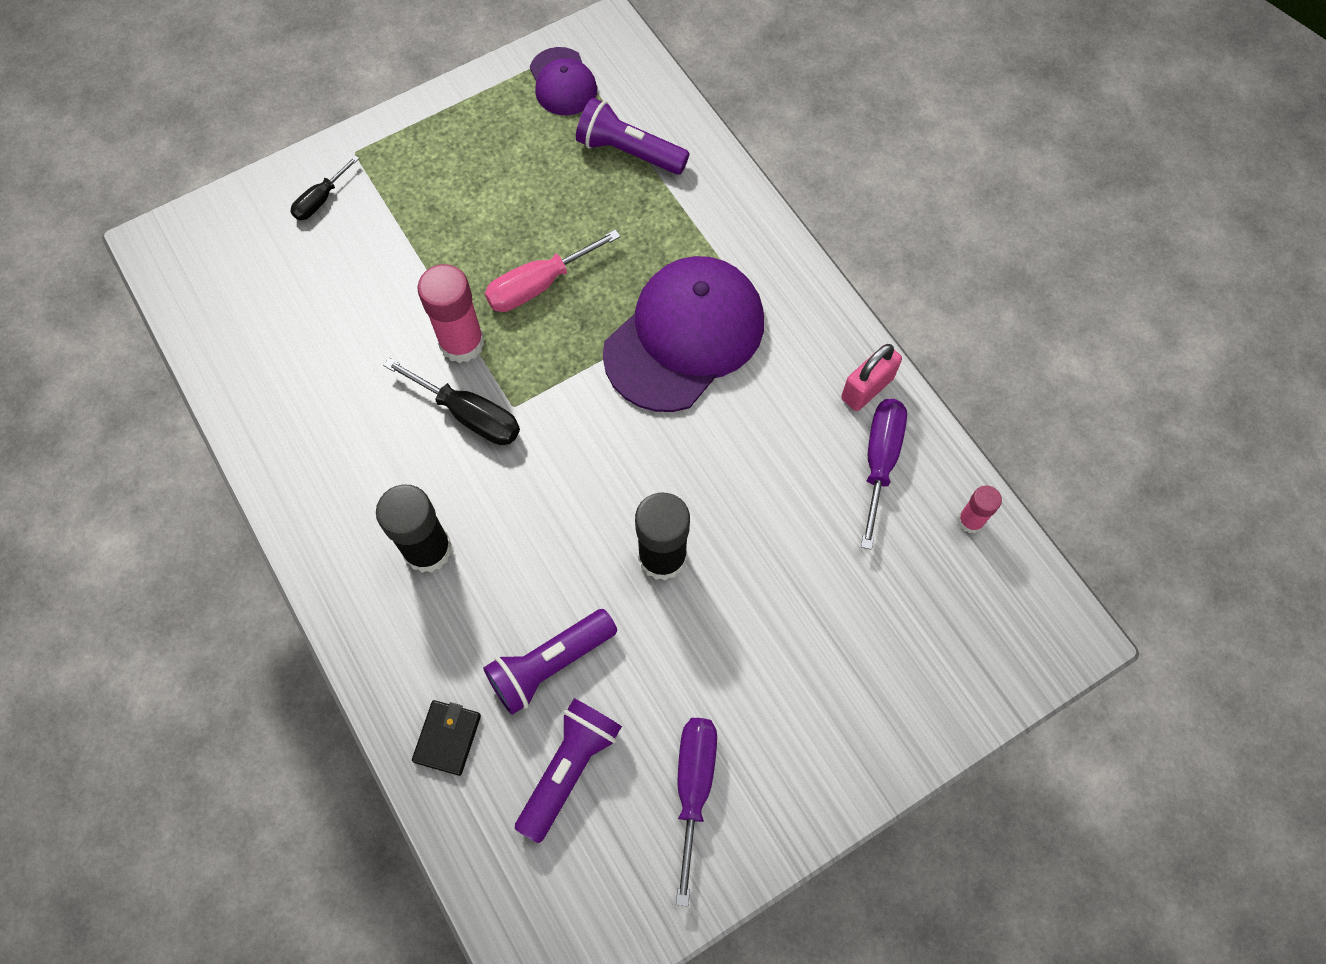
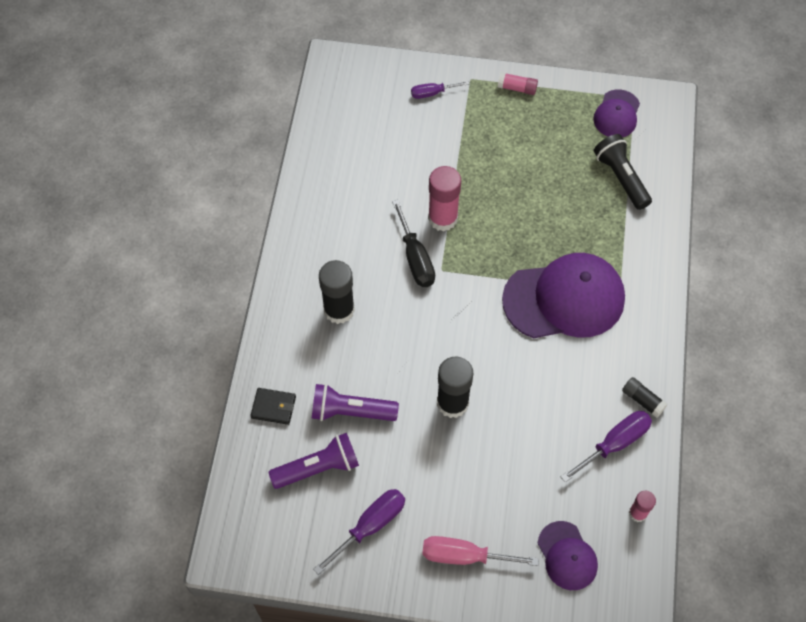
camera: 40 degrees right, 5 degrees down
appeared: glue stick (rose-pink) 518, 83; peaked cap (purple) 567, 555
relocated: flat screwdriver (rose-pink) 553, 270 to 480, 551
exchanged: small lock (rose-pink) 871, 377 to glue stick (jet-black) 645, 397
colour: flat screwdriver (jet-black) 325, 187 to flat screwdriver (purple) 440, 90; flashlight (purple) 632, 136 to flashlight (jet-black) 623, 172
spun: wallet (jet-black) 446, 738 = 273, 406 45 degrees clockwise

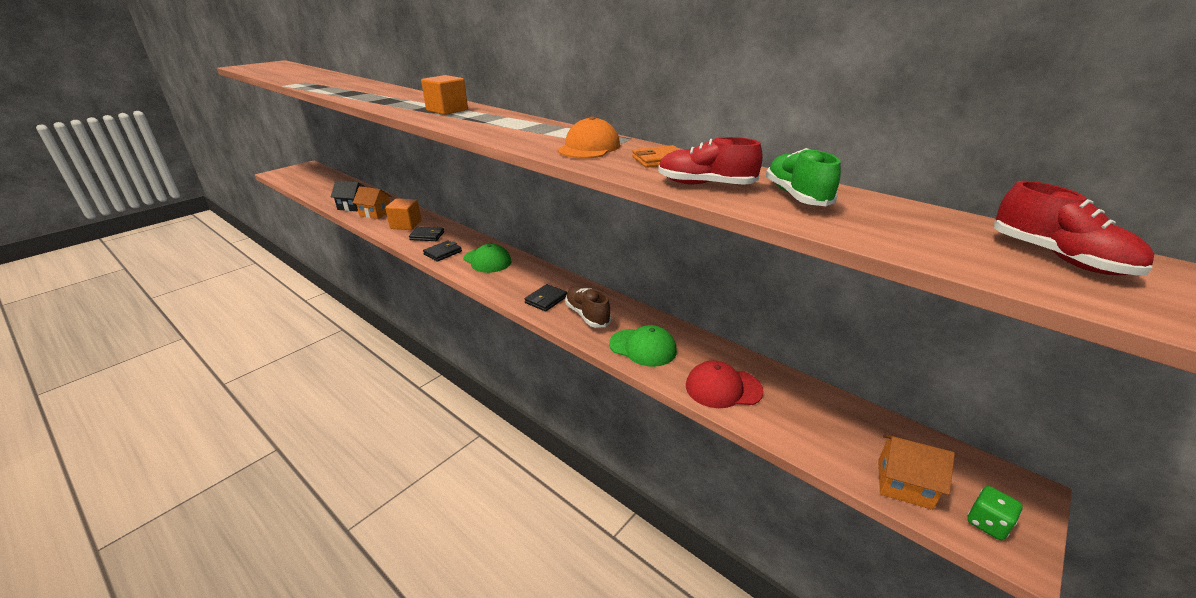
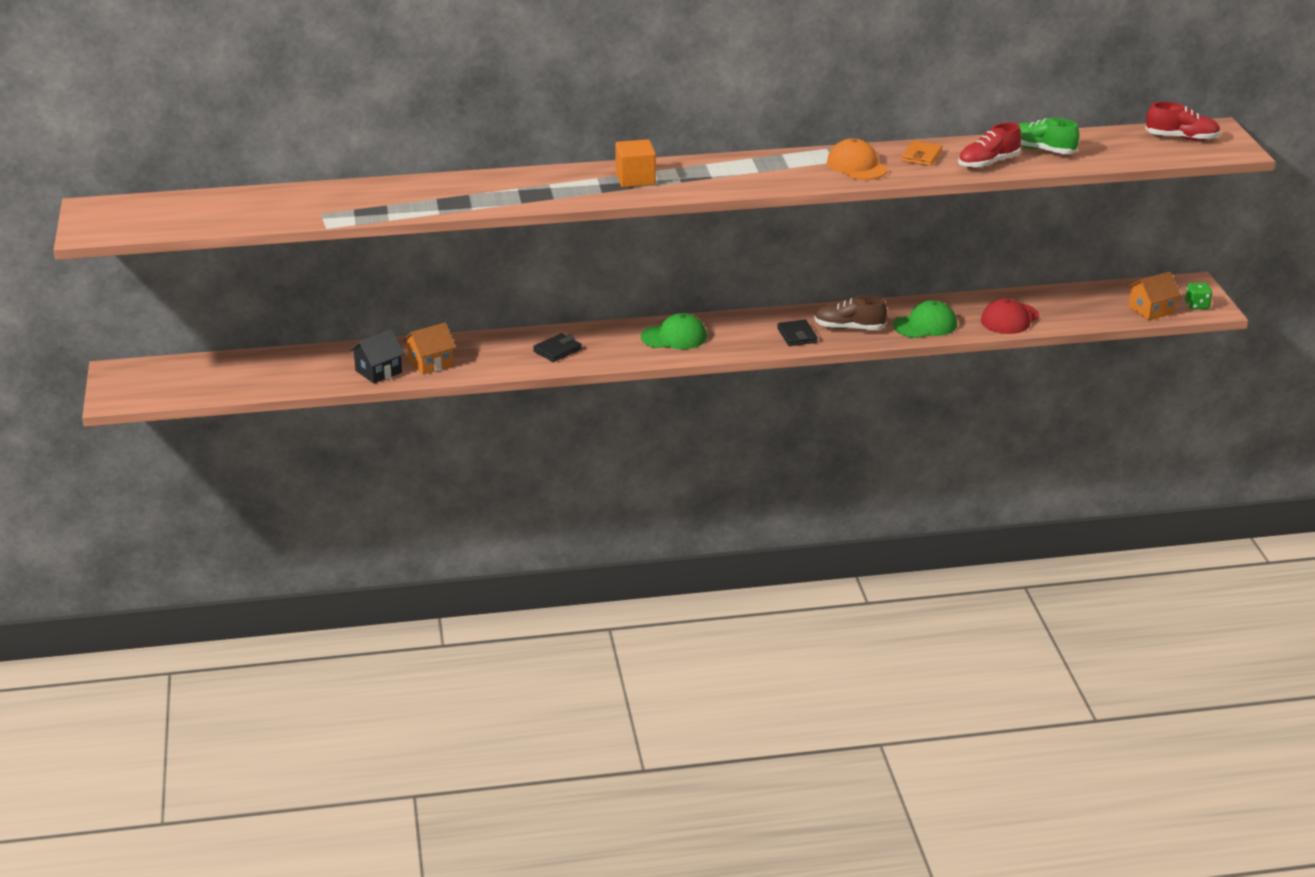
camera: 50 degrees left, 0 degrees up
missing: block (orange-coloured) 403, 214; wallet (jet-black) 442, 251

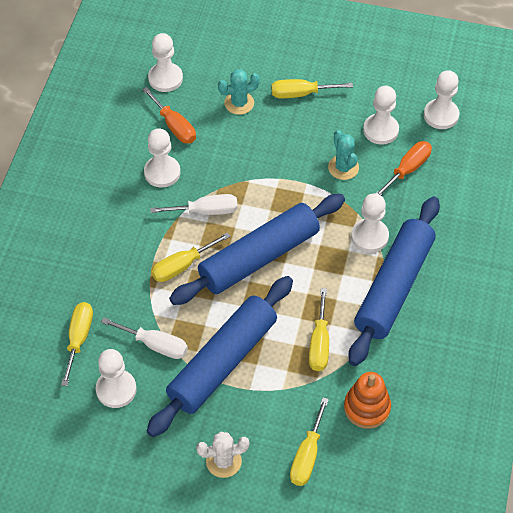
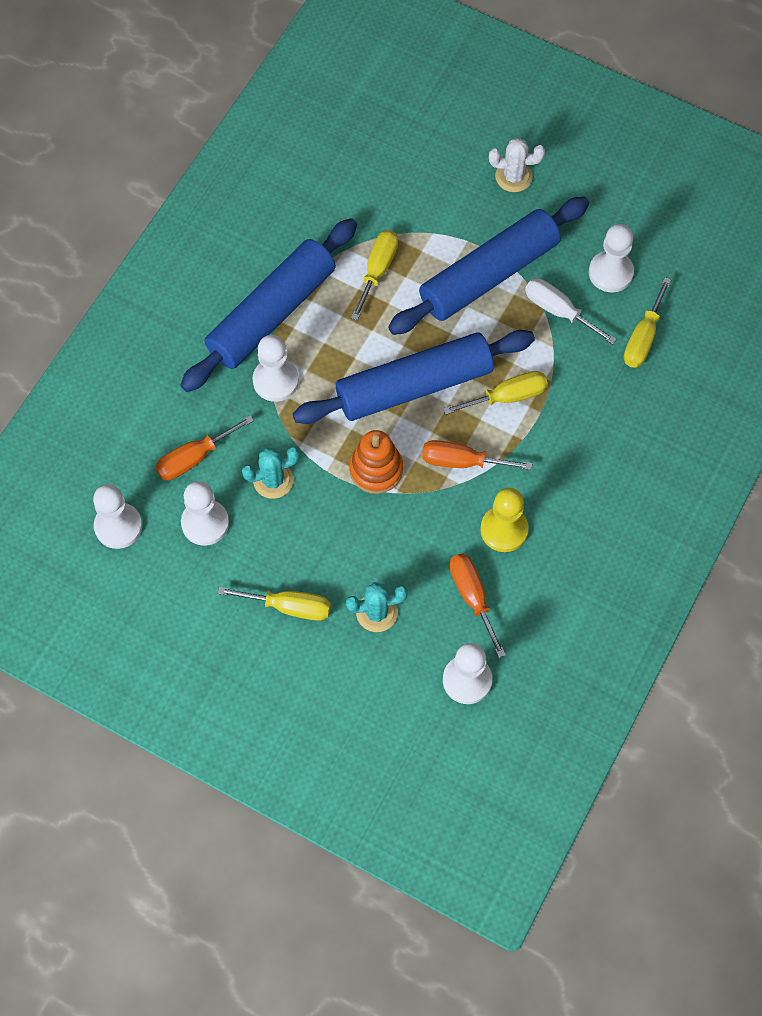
camera: 165 degrees left, 10 degrees up
missing: flat screwdriver (yellow) 309, 441
relocated: ring stacker (orange-coloured) 367, 400 to 376, 462
colour: game pawn (pure white) 162, 158 to game pawn (yellow) 504, 520; flat screwdriver (pure white) 194, 204 to flat screwdriver (orange-coloured) 477, 455
spun: saguaro cactus (aqua) 343, 155 = 271, 473 75 degrees clockwise

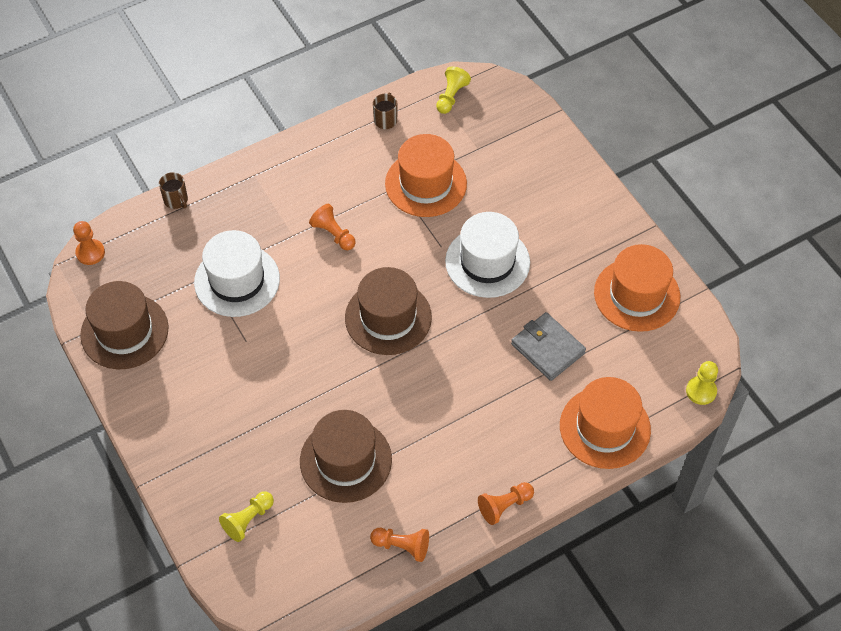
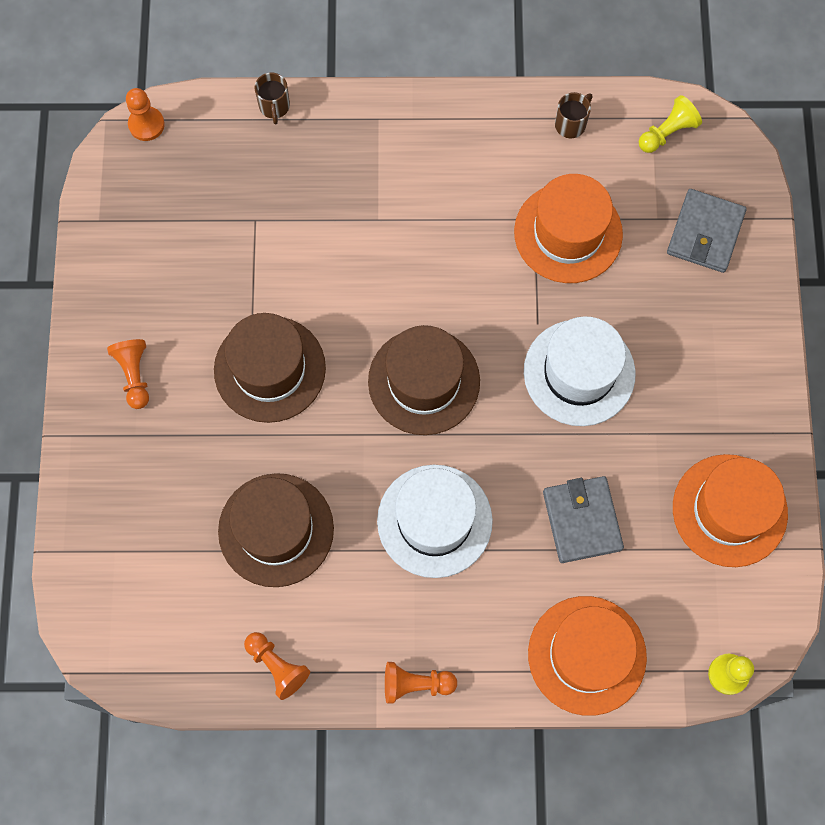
camera: 30 degrees right, 15 degrees up
missing: game pawn (yellow) 246, 516
appeared: wallet (grey) 706, 231
relocated: hat (brown) 124, 325 to 270, 368; hat (pure white) 237, 273 to 435, 521; game pawn (orange-coloured) 332, 227 to 128, 374

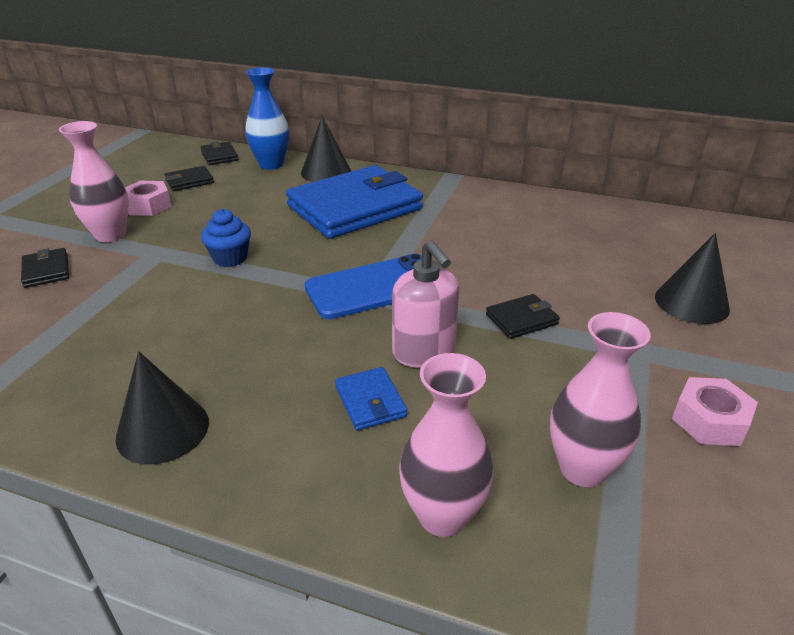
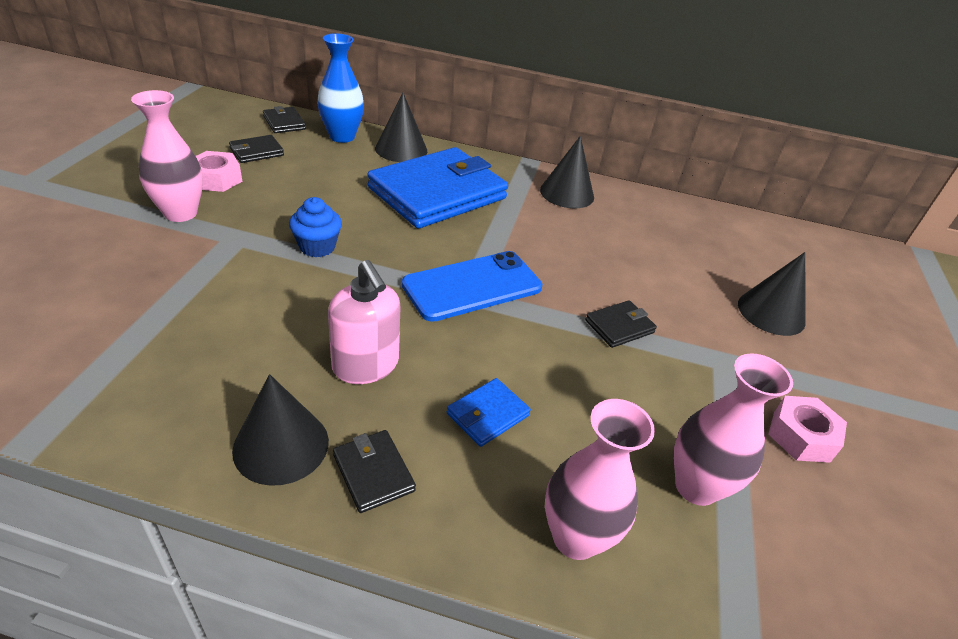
camera: 10 degrees left, 5 degrees up
appeared: cone shape (jet-black) 567, 172
relocated: wallet (jet-black) 45, 268 to 374, 471; soap pump (rose-pink) 425, 303 to 364, 322
spun: wallet (blue) 371, 399 = 489, 412 75 degrees clockwise

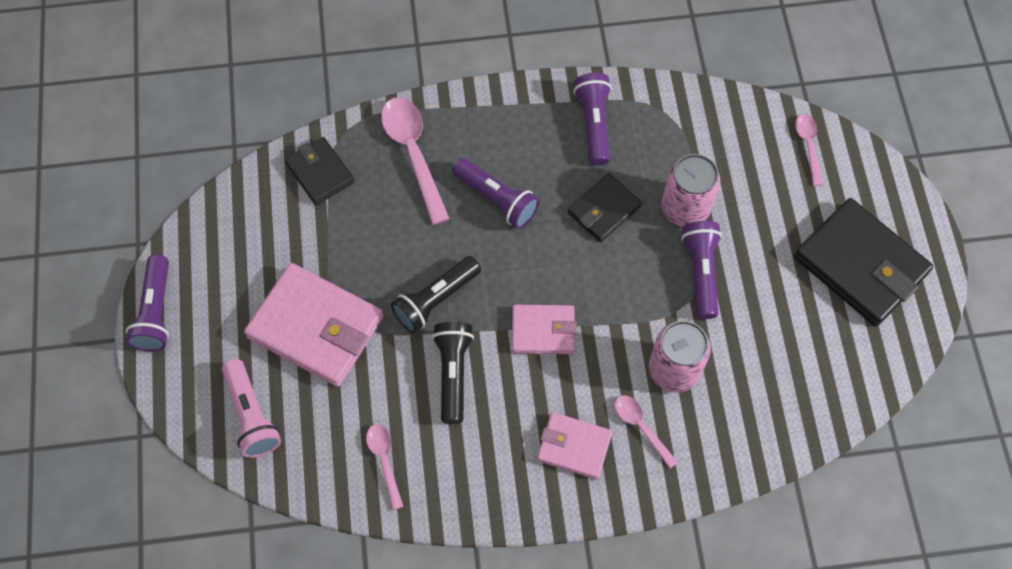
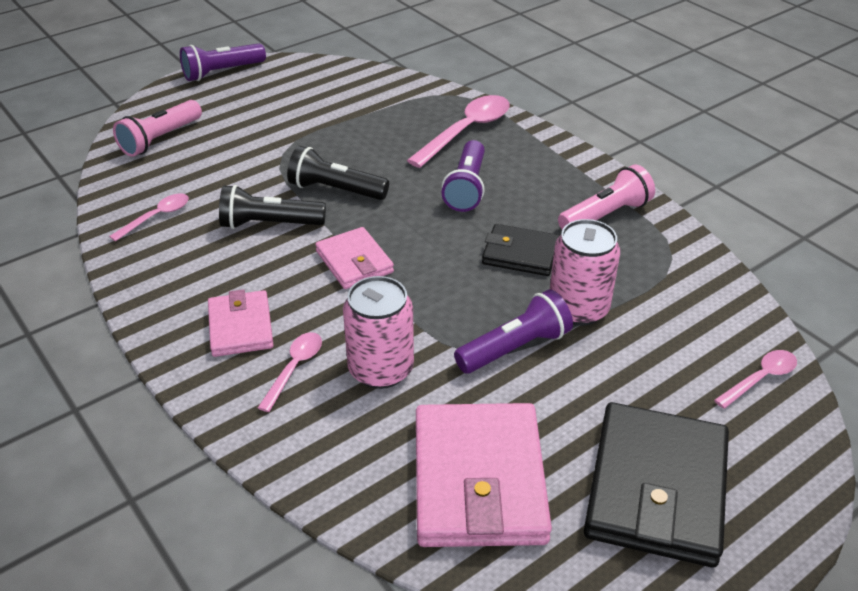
camera: 60 degrees right, 25 degrees down
missing: wallet (jet-black) 319, 171
relocated: wallet (rose-pink) 314, 325 to 484, 475
colour: flashlight (purple) 592, 119 to flashlight (rose-pink) 606, 197
spun: flashlight (jet-black) 453, 373 = 272, 207 150 degrees counterclockwise

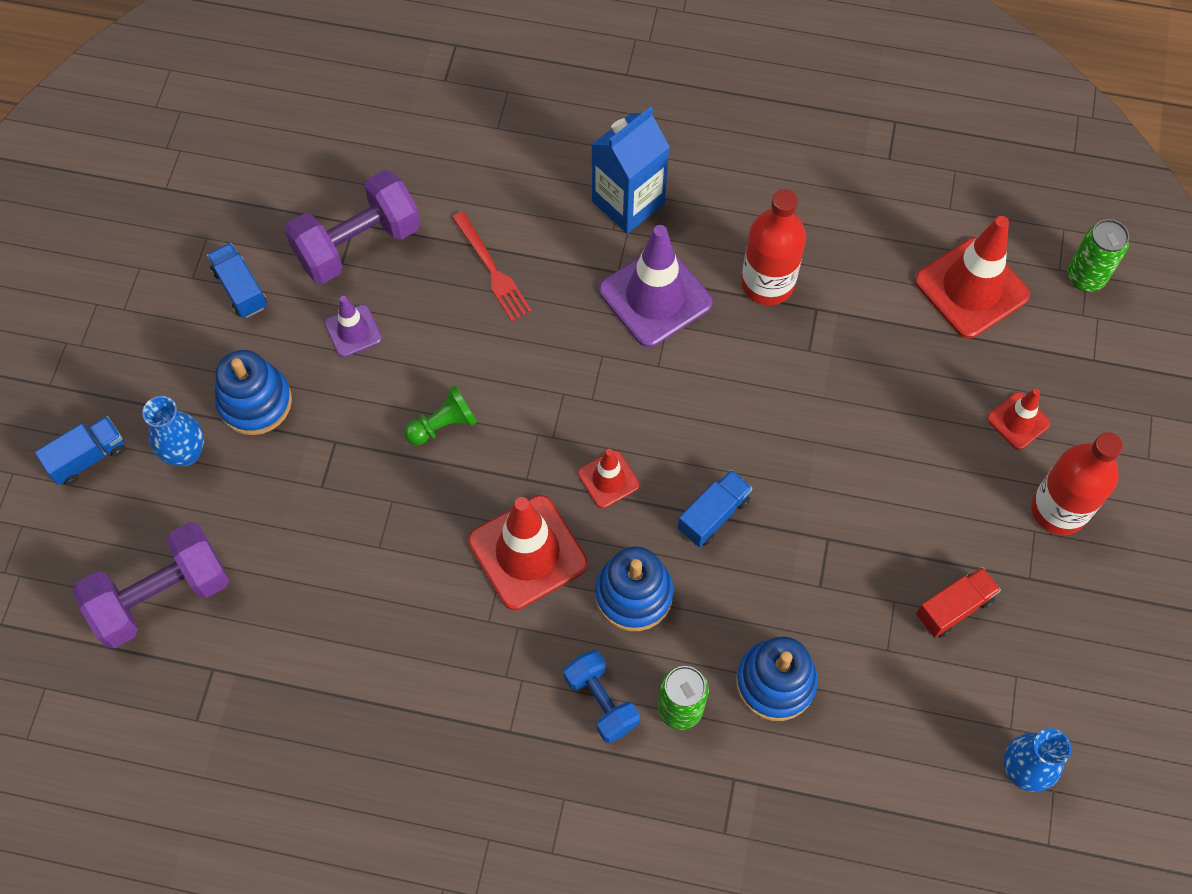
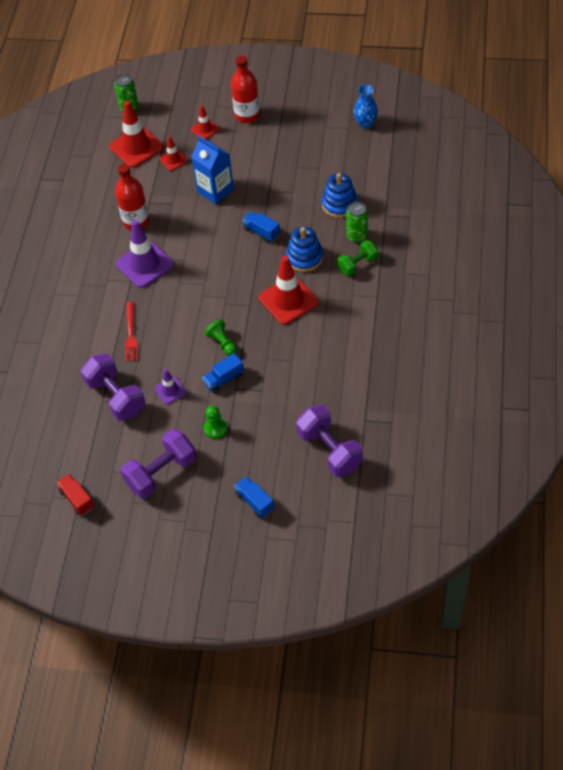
camera: 90 degrees left, 10 degrees down
missing: tall vase (blue) 173, 431
appeared: dumbbell (purple) 158, 464
relocated: lorry (blue) 237, 280 to 223, 373; traffic cone (scarlet) 609, 478 to 173, 153; milk carton (blue) 630, 170 to 212, 170; lorry (scarlet) 958, 602 to 75, 495
exchanged: ring stacker (blue) 253, 392 to game pawn (leaf-green) 215, 422
colour: dumbbell (blue) 602, 696 to dumbbell (leaf-green) 358, 258
spun: table fork (scarlet) 492, 266 = 131, 332 120 degrees clockwise

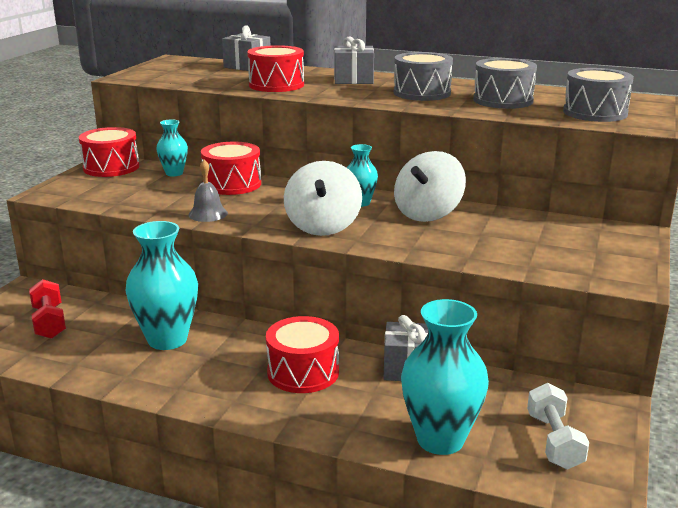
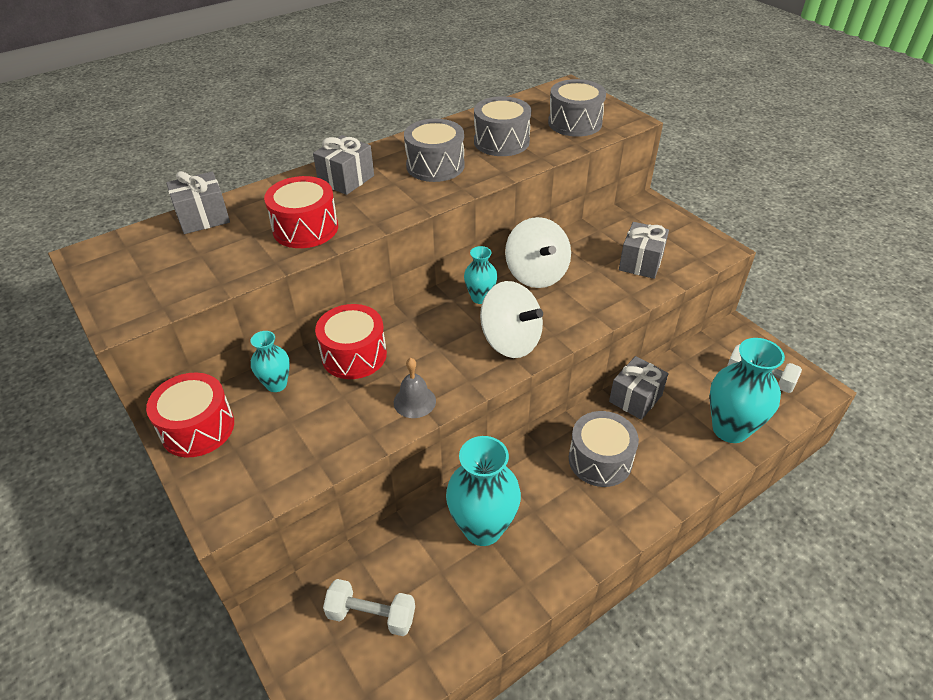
camera: 55 degrees left, 20 degrees up
appeared: gift (grey) 644, 250
colour: dumbbell (scarlet) 47, 309 to dumbbell (pure white) 369, 607; toy drum (scarlet) 302, 354 to toy drum (grey) 604, 449

